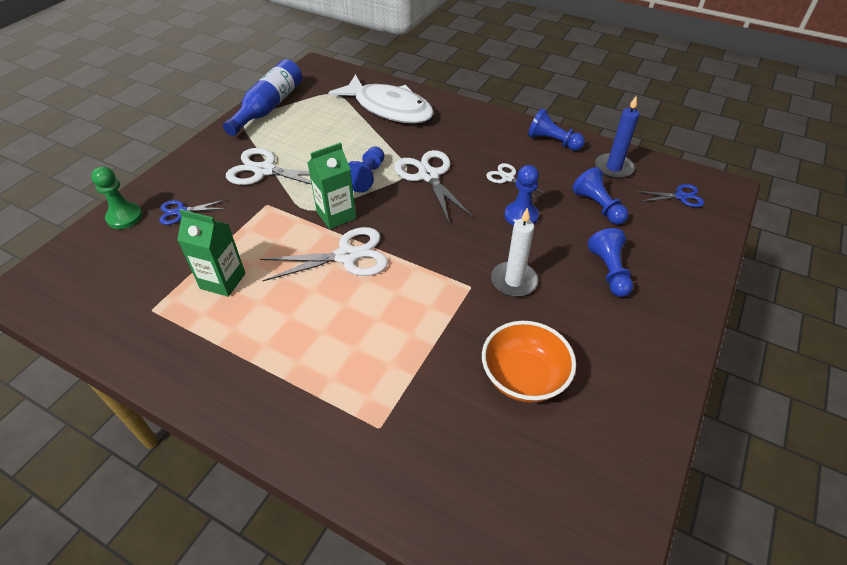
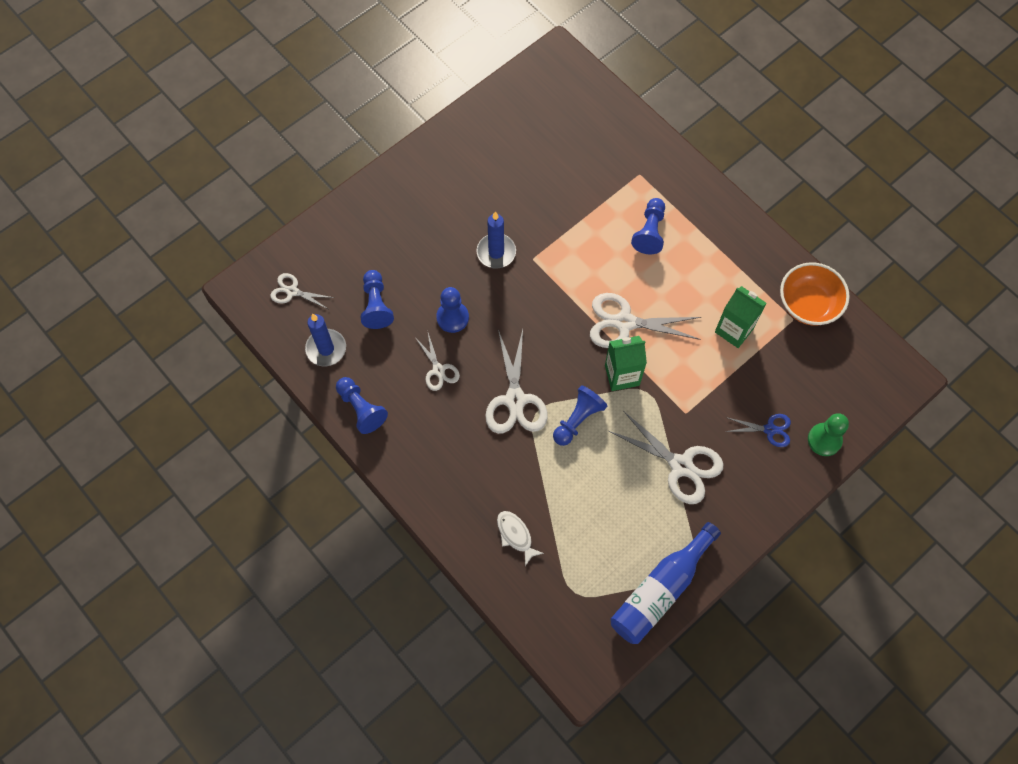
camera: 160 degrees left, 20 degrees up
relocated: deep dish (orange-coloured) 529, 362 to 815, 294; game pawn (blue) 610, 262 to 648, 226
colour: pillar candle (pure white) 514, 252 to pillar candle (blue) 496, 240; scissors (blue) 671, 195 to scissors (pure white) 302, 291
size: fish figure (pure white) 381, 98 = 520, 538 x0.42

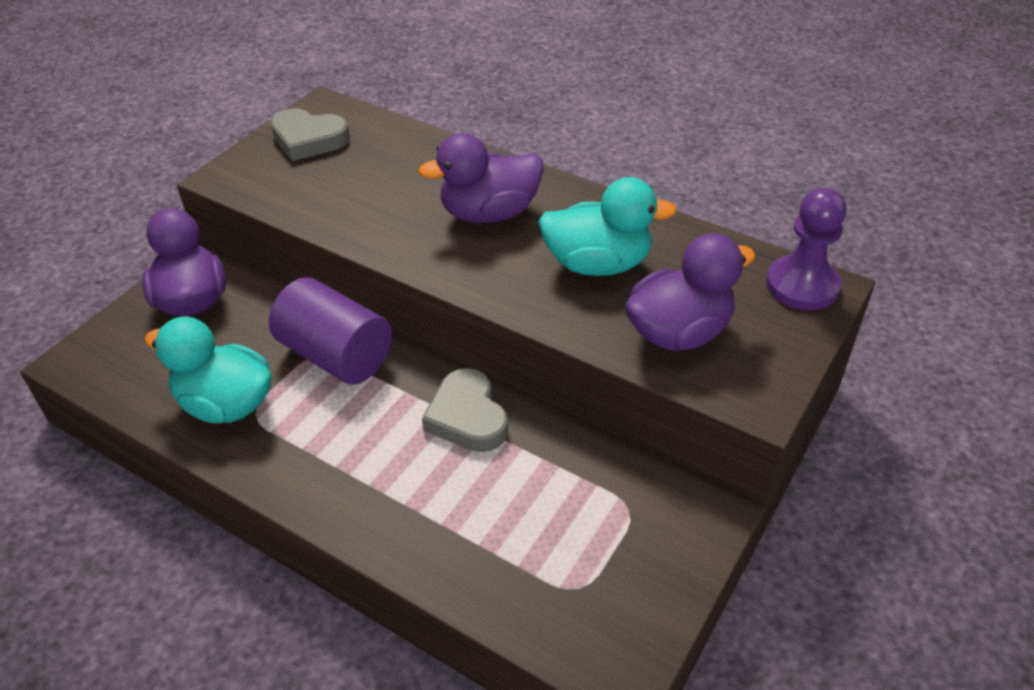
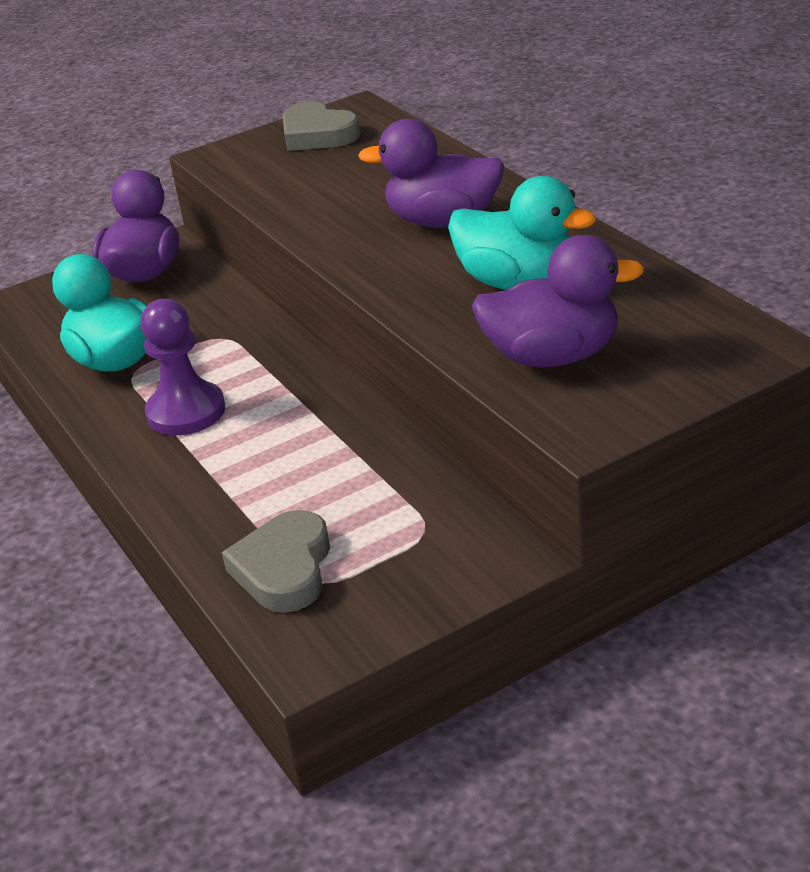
camera: 30 degrees right, 10 degrees down
missing: solid cylinder (purple) 330, 331
relocated: heart (grey) 465, 410 to 276, 561; game pawn (purple) 806, 249 to 182, 367

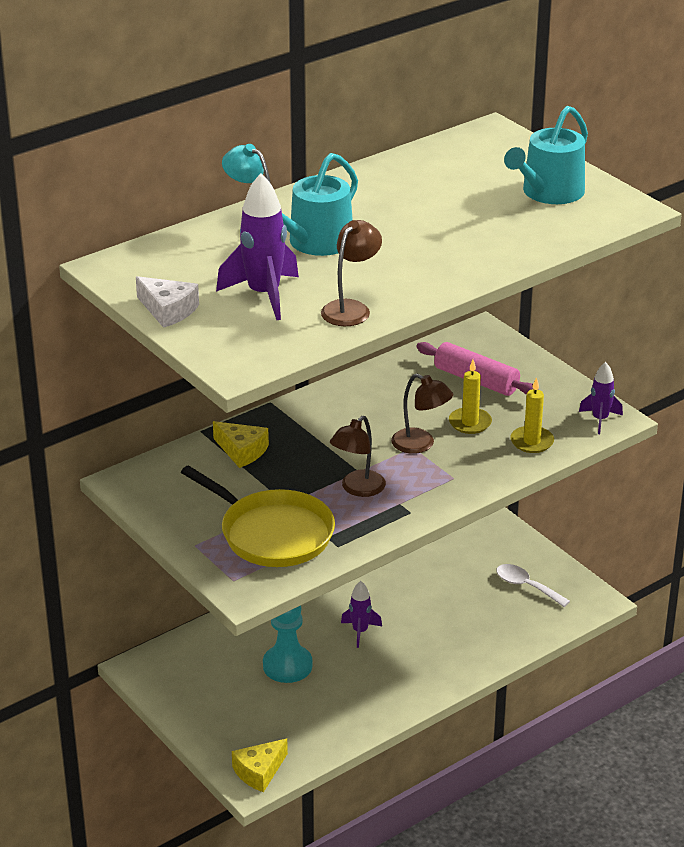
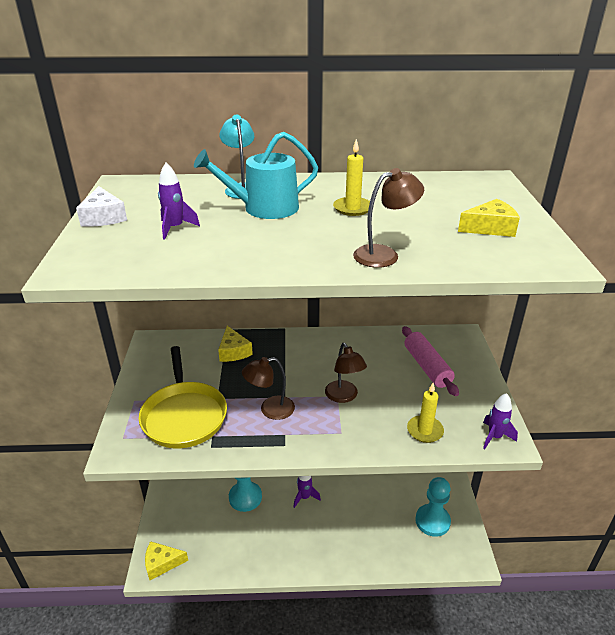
camera: 35 degrees right, 0 degrees up
relocated: reading lamp (brown) 351, 273 to 388, 218; pillar candle (yellow) 470, 397 to 351, 177
exchanged: spoon (pure white) 533, 585 to game pawn (aqua) 433, 507; watering pot (aqua) 546, 155 to cheese wedge (yellow) 489, 218
size: toy rocket (purple) 257, 246 = 179, 201 x0.58

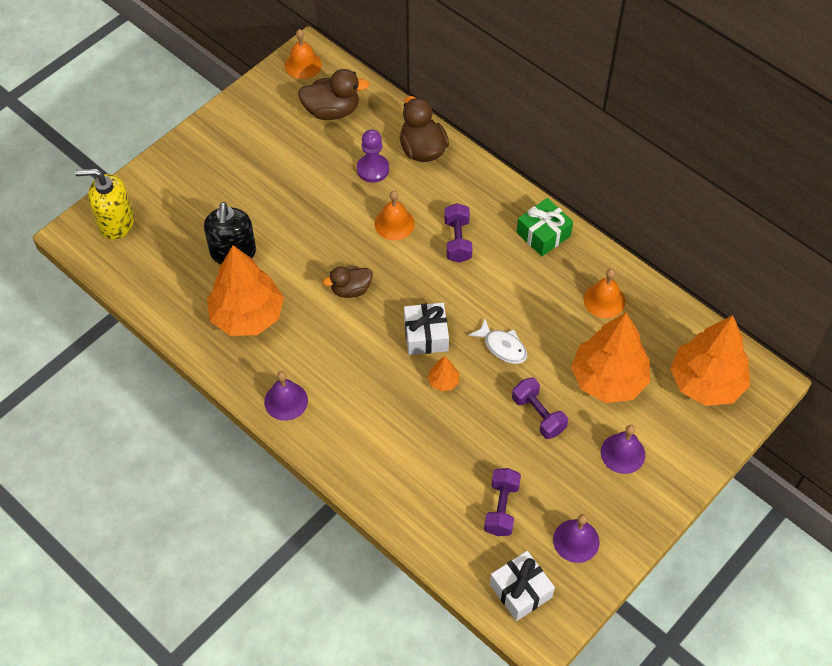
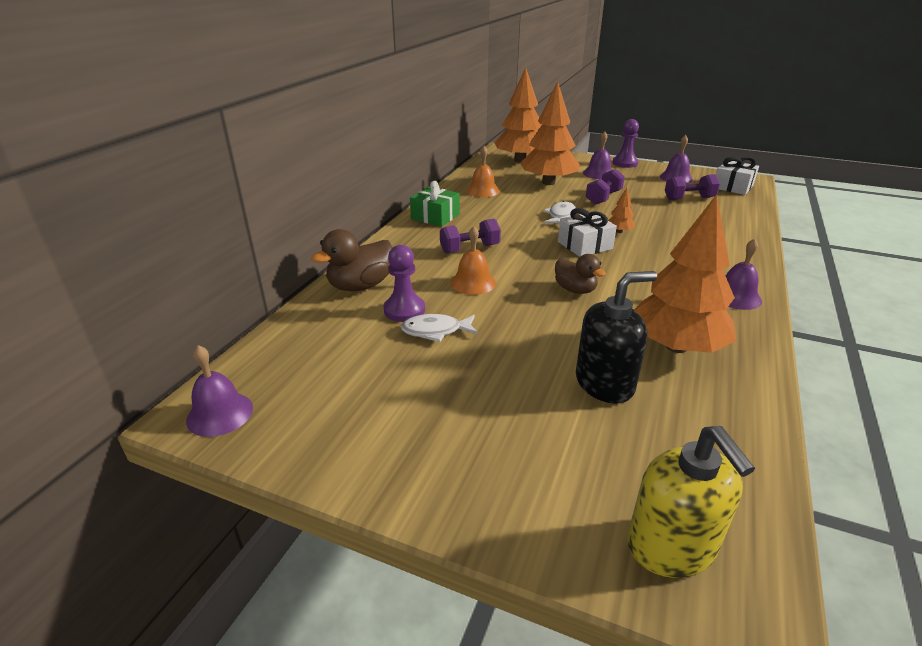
camera: 110 degrees left, 25 degrees down
missing: toy duck (brown) 334, 94
appeared: fish figure (pure white) 439, 328; game pawn (purple) 626, 143
colour: bell (orange-coloured) 303, 54 to bell (purple) 219, 391

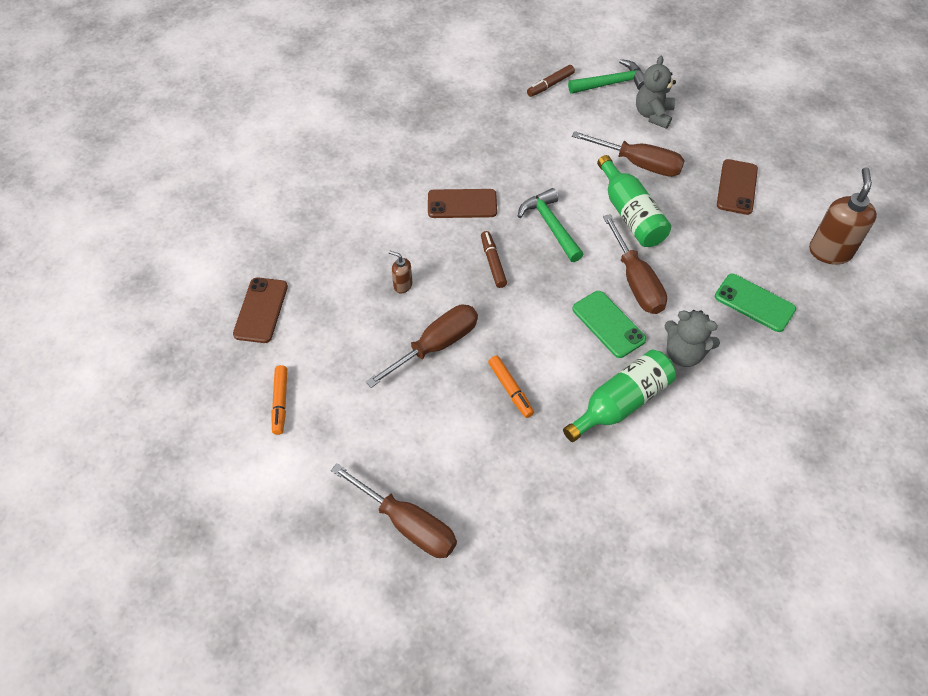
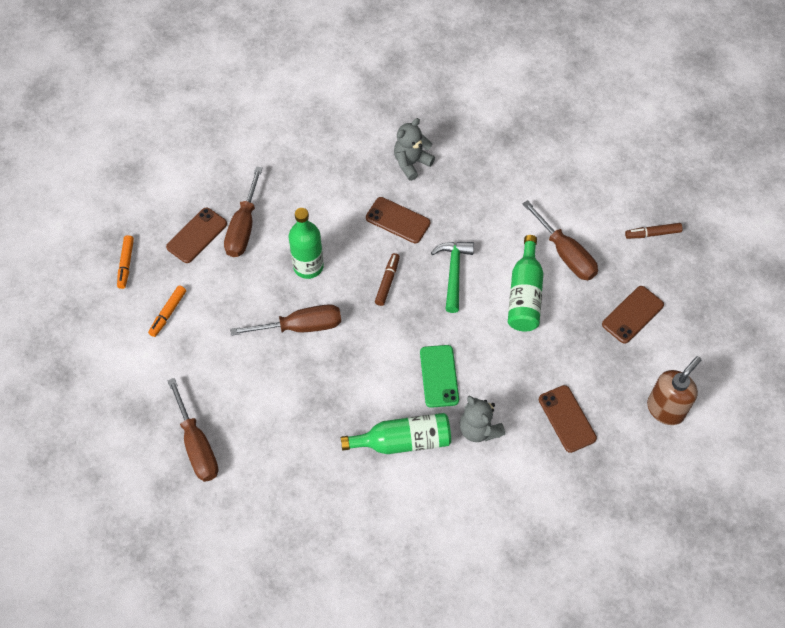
camera: 30 degrees right, 5 degrees up
missing: claw hammer (leaf-green) 606, 76
relocated: marker (orange-coloured) 511, 387 to 125, 262; marker (brown) 551, 81 to 654, 231; flat screwdriver (brown) 635, 264 to 243, 211; stuffed bear (grey) 656, 92 to 414, 149
exchanged: soap pump (brown) 400, 271 to bottle (leaf-green) 306, 243
colour: mobile phone (leaf-green) 755, 303 to mobile phone (brown) 568, 419

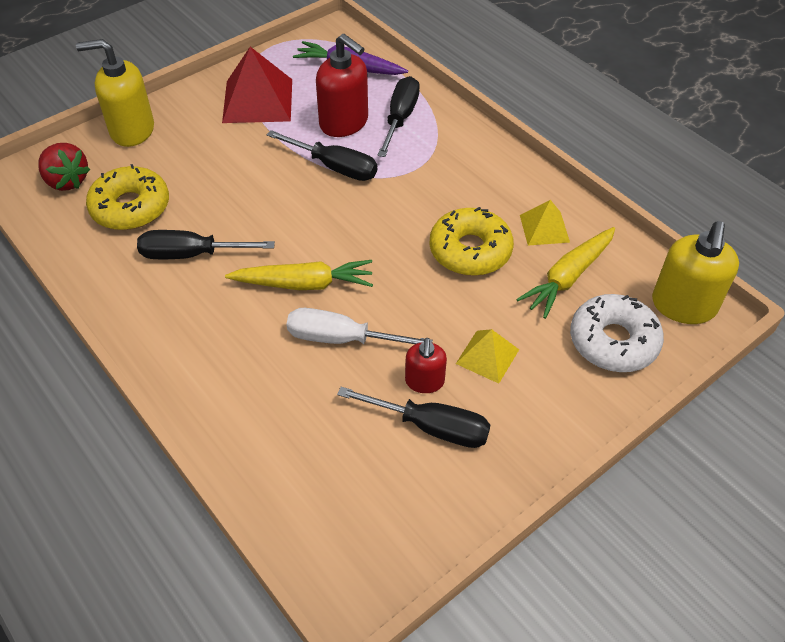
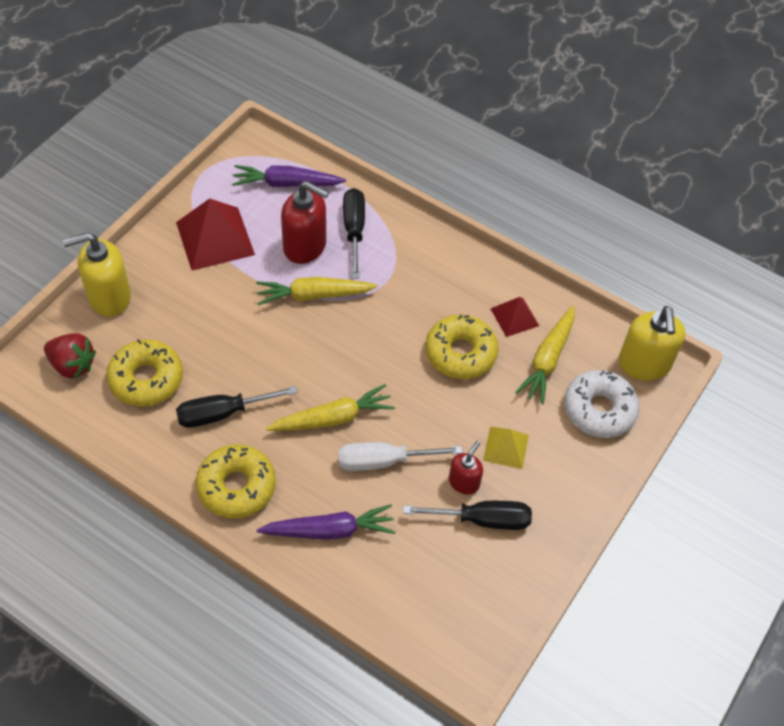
camera: 20 degrees left, 5 degrees up
appeared: doughnut (yellow) 236, 481; carrot (purple) 326, 522
exchanged: flat screwdriver (jet-black) 322, 155 to carrot (yellow) 317, 291
colour: solid pyramid (yellow) 545, 223 to solid pyramid (scarlet) 515, 317
spun: soap pump (scarlet) 426, 365 = 466, 468 135 degrees counterclockwise

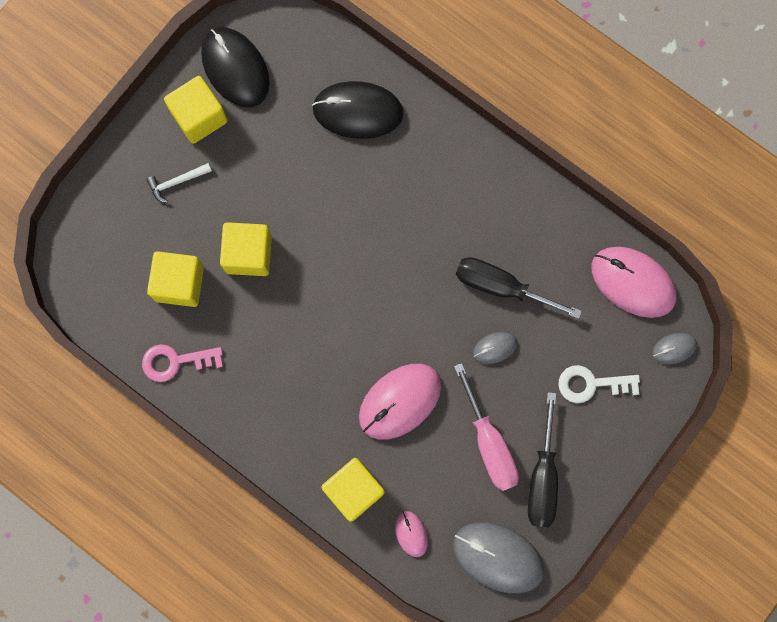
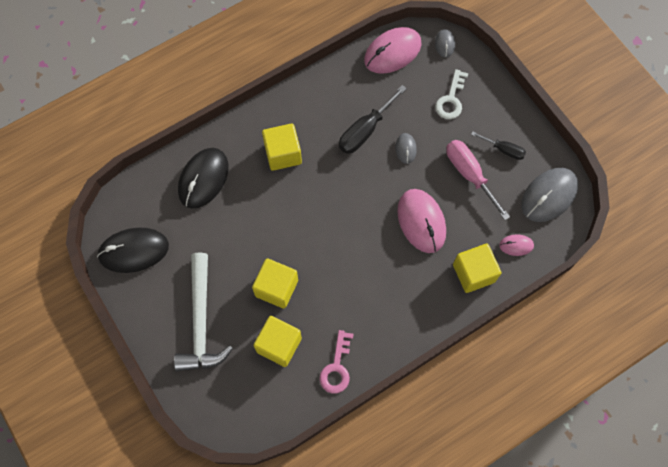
camera: 70 degrees left, 10 degrees down
relocated: block (yellow) 196, 110 to 282, 147
spun: flat screwdriver (rose-pink) 486, 427 = 478, 180 120 degrees counterclockwise
size: claw hammer (pure white) 179, 183 = 203, 311 x2.33; flat screwdriver (jet-black) 543, 459 = 498, 145 x0.61

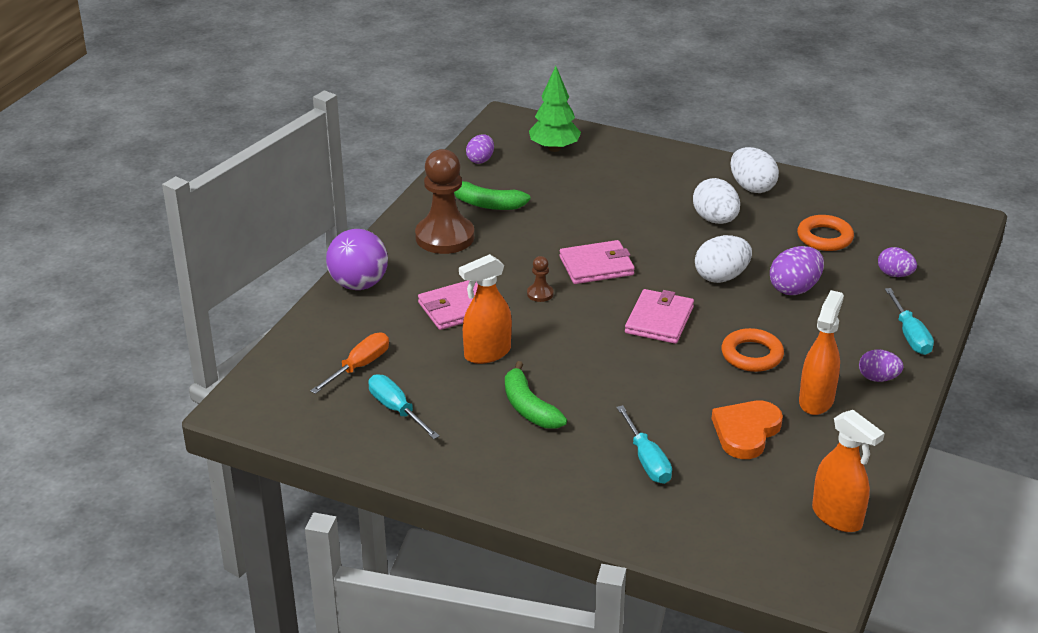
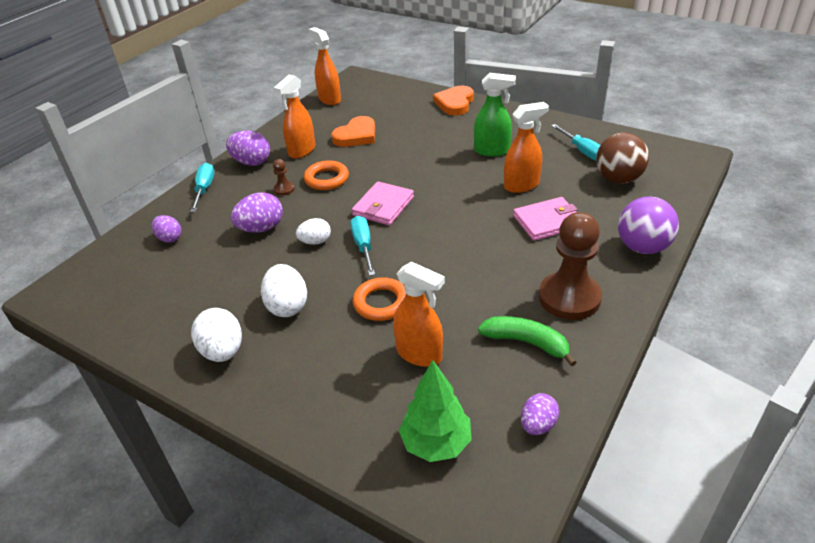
camera: 170 degrees left, 5 degrees up
missing: wallet (rose-pink) 597, 262
appeared: sprayer (orange-coloured) 419, 314; heart (orange-coloured) 453, 100
relocated: game pawn (brown) 540, 279 to 284, 177; flat screwdriver (aqua) 644, 444 to 362, 246; ring (orange-coloured) 825, 233 to 379, 299
exchanged: flat screwdriver (orange-coloured) 349, 363 to play ball (brown) 622, 158; banana fruit (leaf-green) 536, 395 to sprayer (leaf-green) 495, 115
size: egg shape (pure white) 723, 259 = 313, 231 x0.65; egg shape (purple) 881, 365 = 248, 148 x1.54

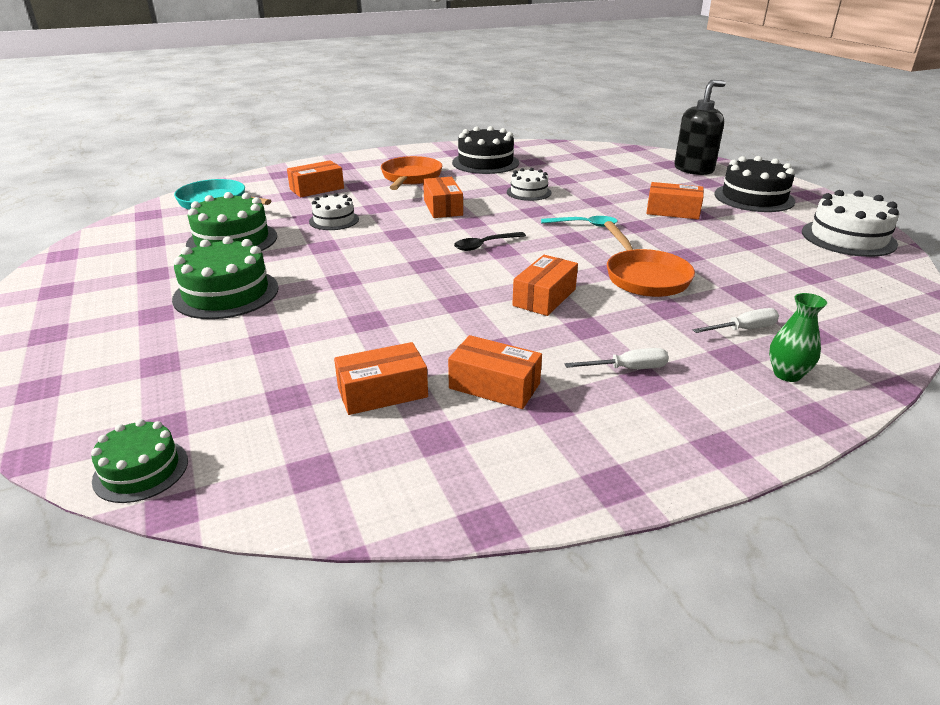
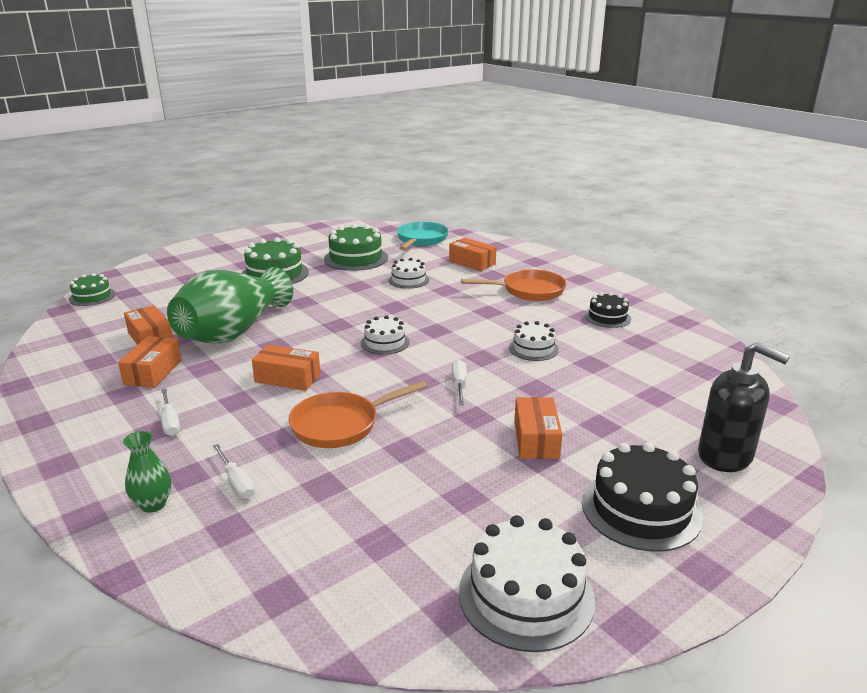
camera: 75 degrees right, 5 degrees down
missing: package (orange-coloured) 443, 197
appeared: tall vase (leaf-green) 230, 305
exchanged: spoon (jet-black) 490, 241 to layer cake (pure white) 385, 335; spoon (aqua) 579, 221 to flat screwdriver (pure white) 459, 382
size: layer cake (jet-black) 485, 150 = 608, 310 x0.60

